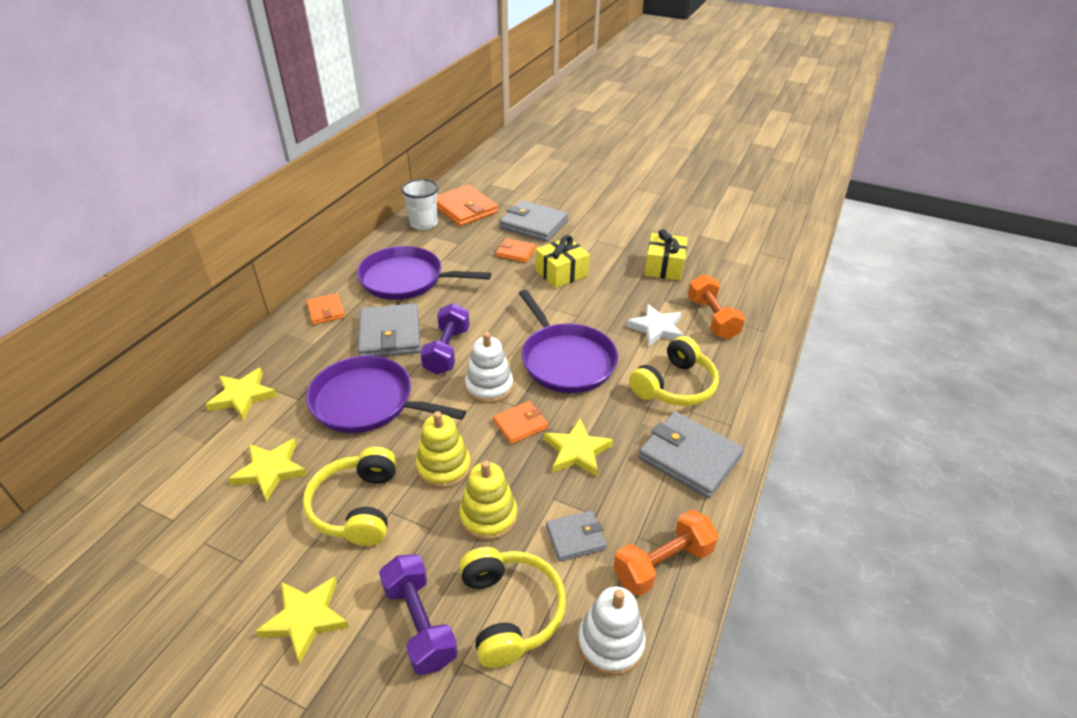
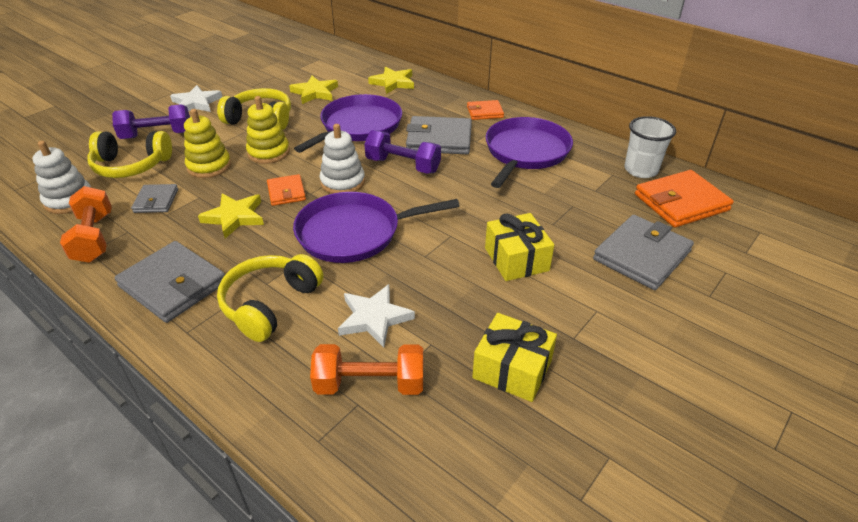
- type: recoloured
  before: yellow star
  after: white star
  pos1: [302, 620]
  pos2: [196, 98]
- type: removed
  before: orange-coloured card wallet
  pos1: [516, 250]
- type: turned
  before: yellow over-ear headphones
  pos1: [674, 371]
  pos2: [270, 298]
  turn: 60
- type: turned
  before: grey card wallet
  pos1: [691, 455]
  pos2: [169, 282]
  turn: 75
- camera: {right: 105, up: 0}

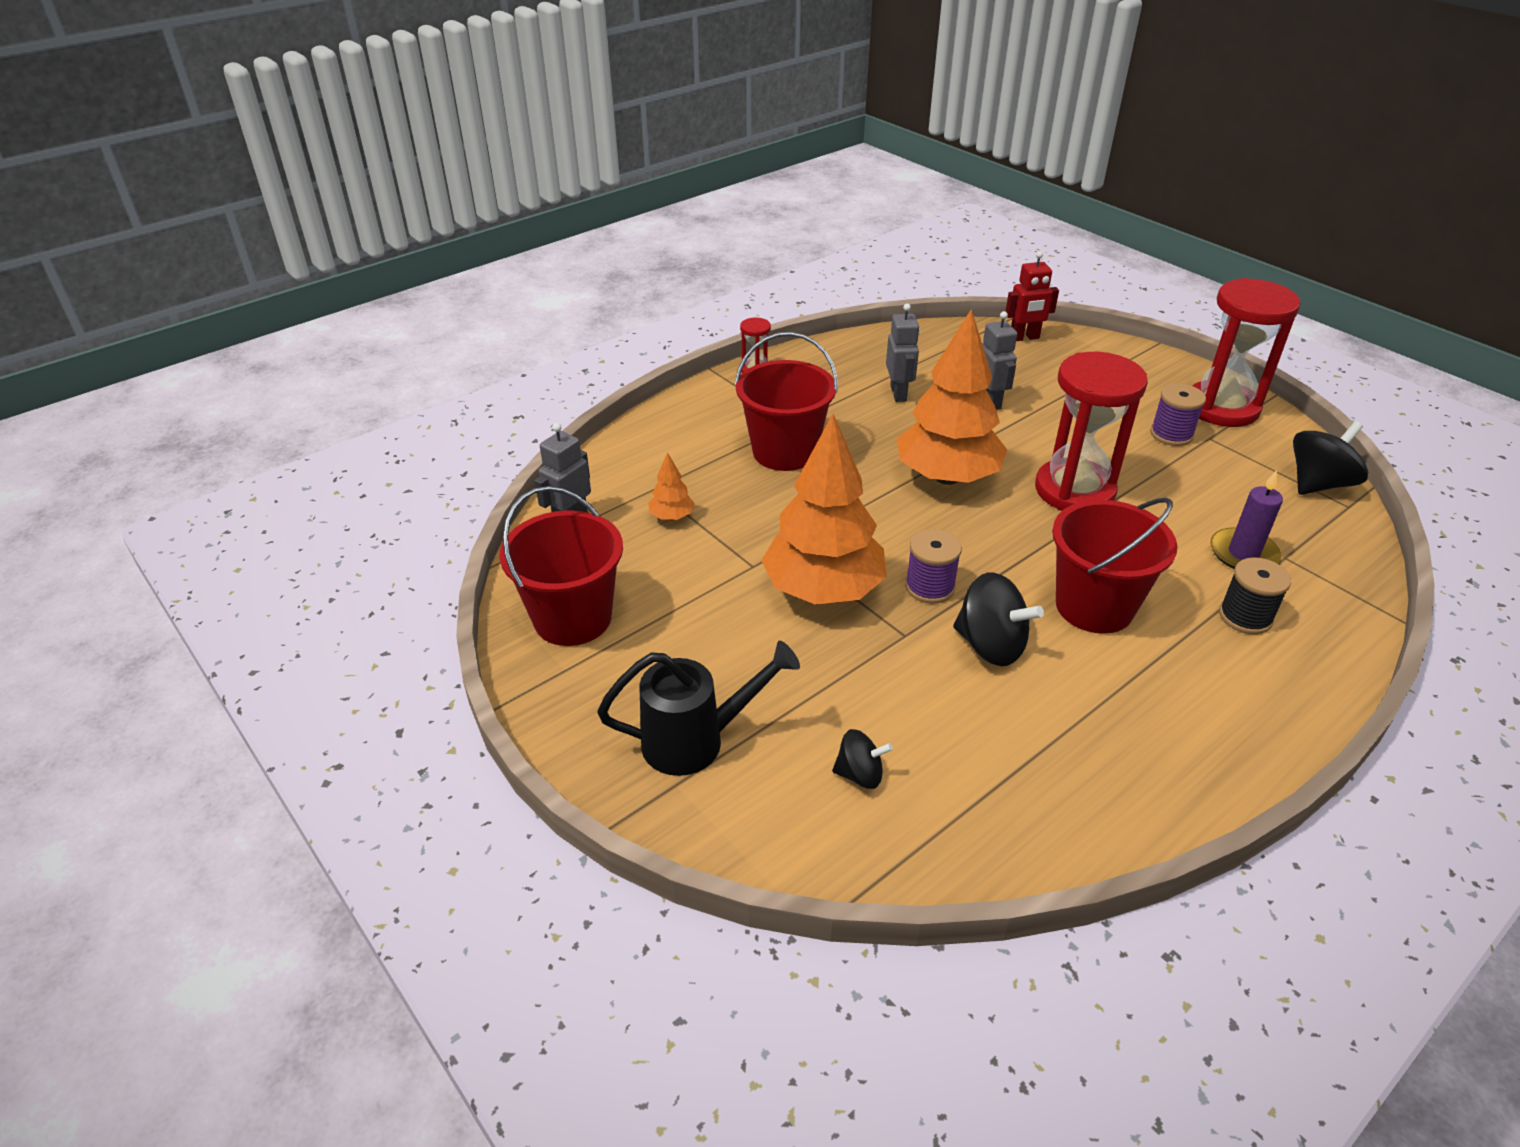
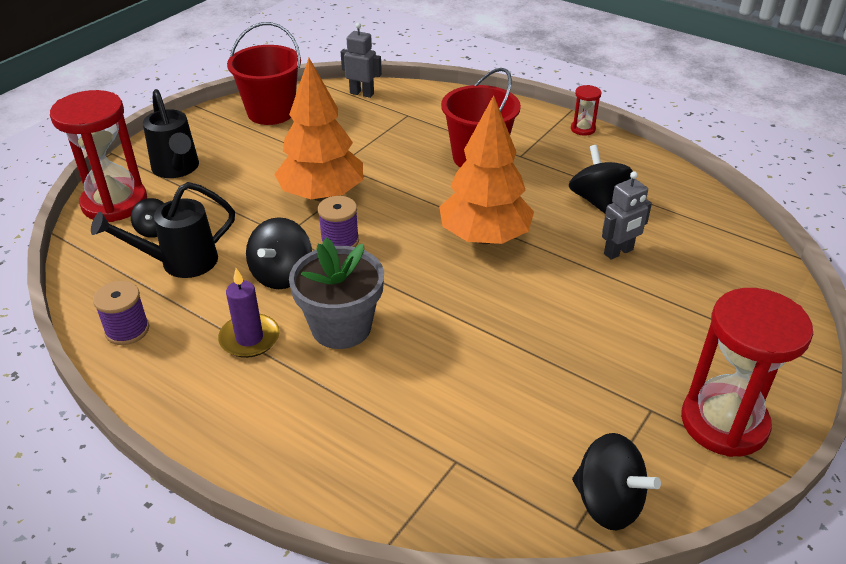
- type: removed
  before: orange-coloured toy tree
  pos1: [672, 486]
- type: replaced
  before: grey robot
  after: black whirligig
  pos1: [903, 353]
  pos2: [601, 179]
- type: removed
  before: crimson robot
  pos1: [1032, 296]
- type: moved
  before: crimson sandglass
  pos1: [1091, 431]
  pos2: [98, 156]
- type: replaced
  before: crimson sand bucket
  after: grey flower pot
  pos1: [1114, 566]
  pos2: [336, 293]
- type: moved
  before: royal purple reel of thread
  pos1: [1178, 415]
  pos2: [121, 313]
- type: moved
  before: royal purple candle
  pos1: [1247, 519]
  pos2: [249, 313]
- type: removed
  before: black reel of thread
  pos1: [1255, 595]
- type: added
  after: black sprinkling can
  pos2: [163, 230]
- camera: {right: 75, up: 0}

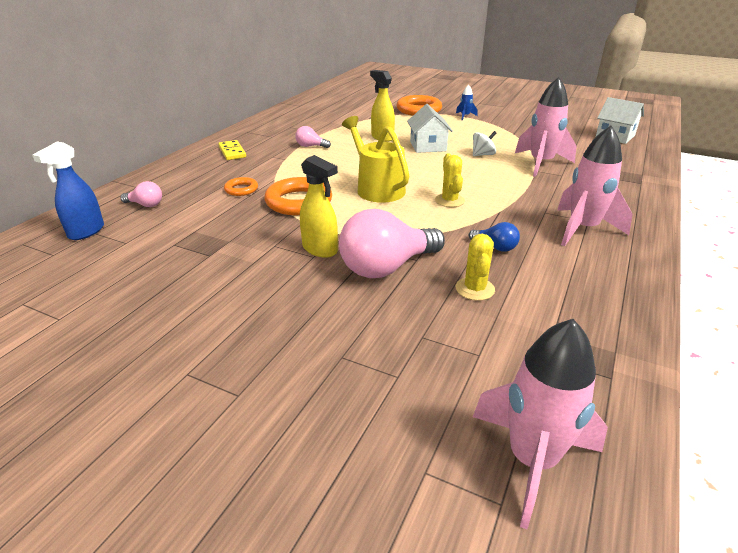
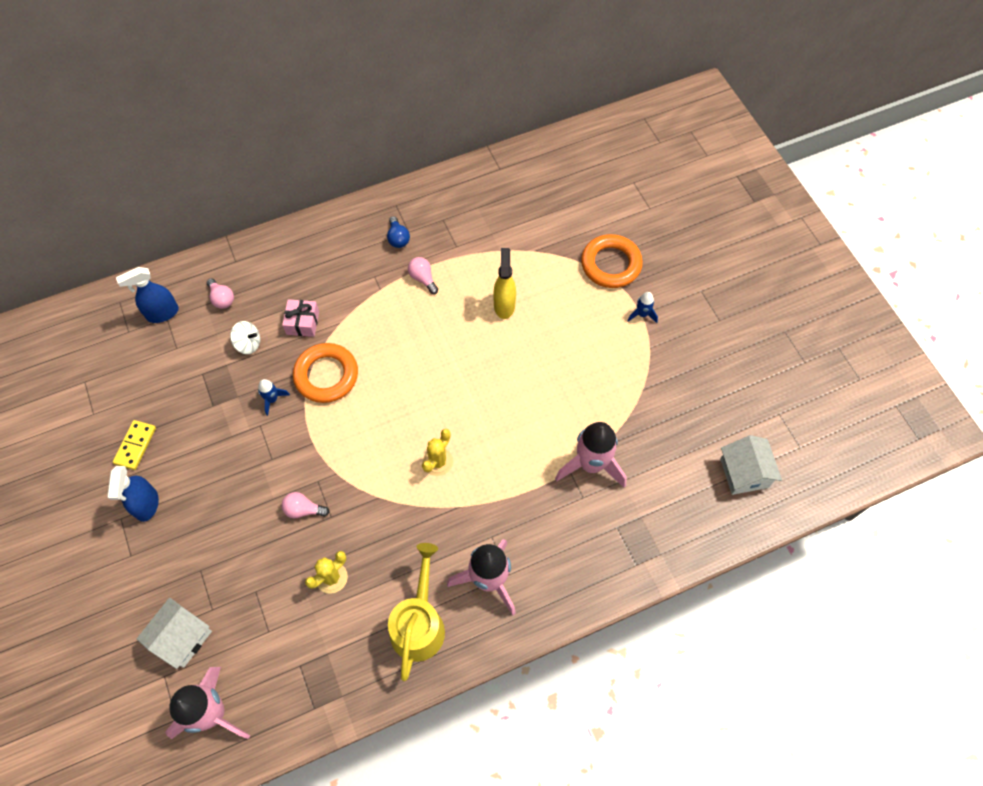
- type: moved
  before: yellow domino piece
  pos1: [232, 150]
  pos2: [134, 445]
- type: replaced
  before: orange-coloured torus
  after: pink gift
  pos1: [241, 186]
  pos2: [300, 318]
- type: removed
  before: yellow spray cleaner
  pos1: [319, 206]
- type: resized
  before: pink bulb
  pos1: [392, 243]
  pos2: [306, 505]
  scale: 0.47
- type: moved
  before: yellow sprinkling can
  pos1: [375, 159]
  pos2: [416, 612]
- type: moved
  before: white cottage
  pos1: [430, 128]
  pos2: [174, 633]
- type: moved
  before: royal blue bulb
  pos1: [494, 237]
  pos2: [398, 232]
- type: moved
  before: white whirligig
  pos1: [485, 143]
  pos2: [245, 337]
- type: added
  after: royal blue spray cleaner
  pos2: [133, 494]
- type: added
  after: royal blue toy rocket
  pos2: [274, 397]
- camera: {right: 40, up: 30}

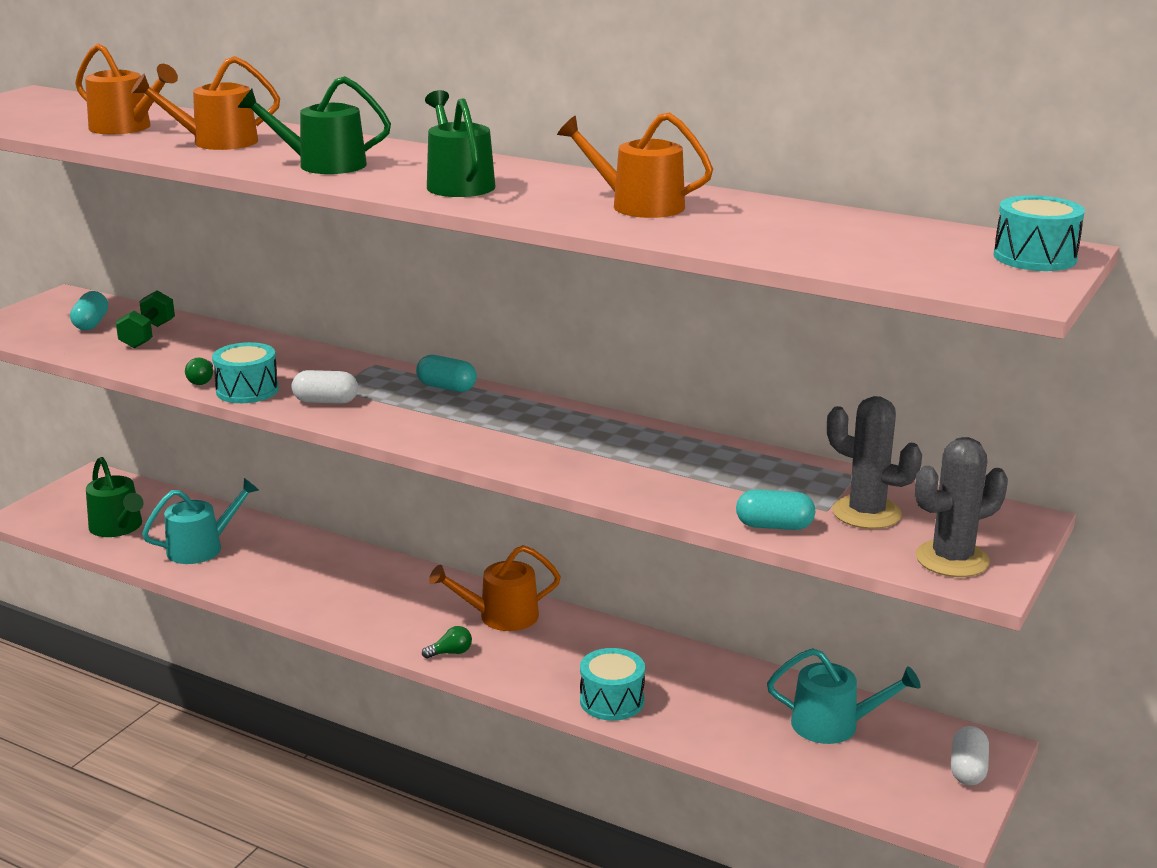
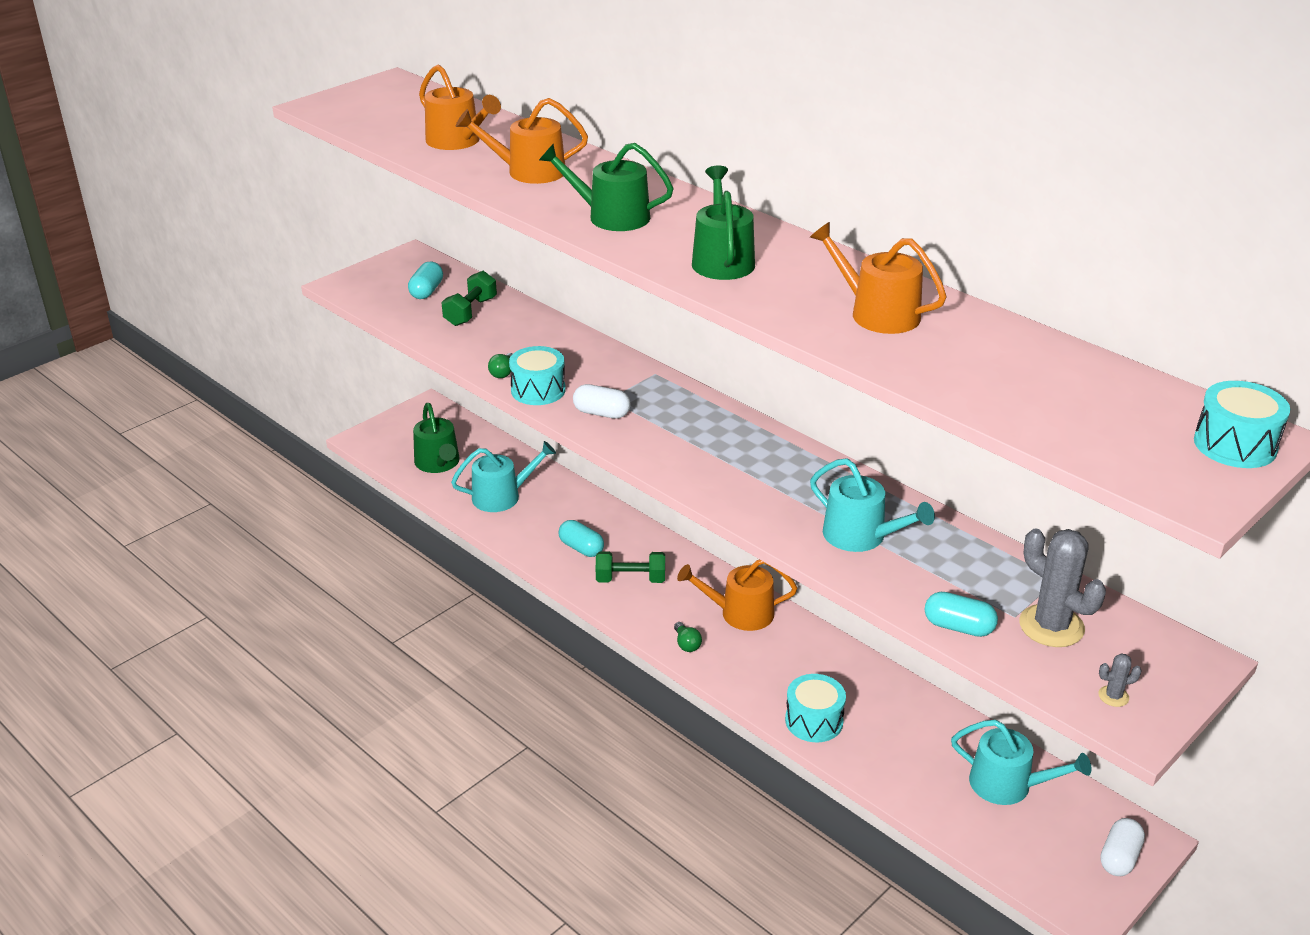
- type: moved
  before: teal capsule
  pos1: [446, 373]
  pos2: [581, 538]
- type: turned
  before: leaf-green bulb
  pos1: [447, 642]
  pos2: [688, 637]
  turn: 75
- type: resized
  before: grey prickly plant
  pos1: [961, 507]
  pos2: [1120, 680]
  scale: 0.44
- type: added
  after: leaf-green free weight
  pos2: [630, 567]
- type: added
  after: teal sprinkling can
  pos2: [872, 505]
- camera: {right: 15, up: 10}

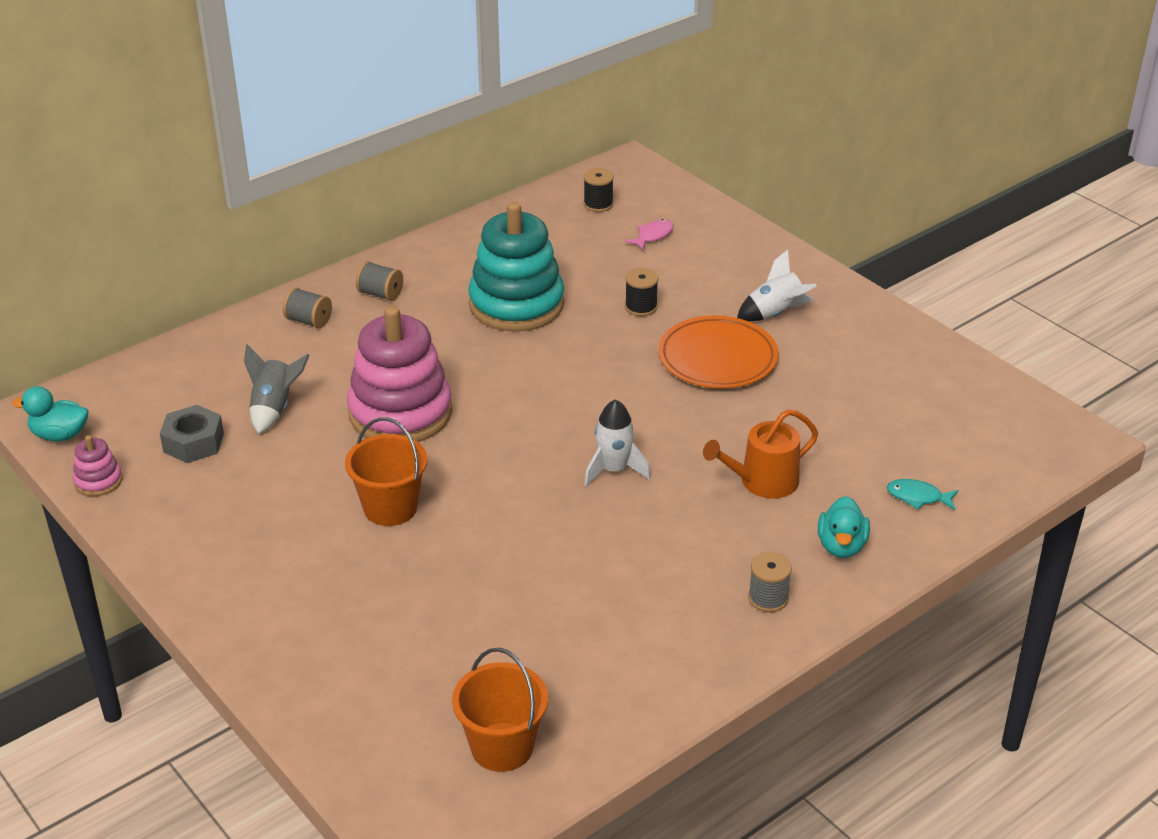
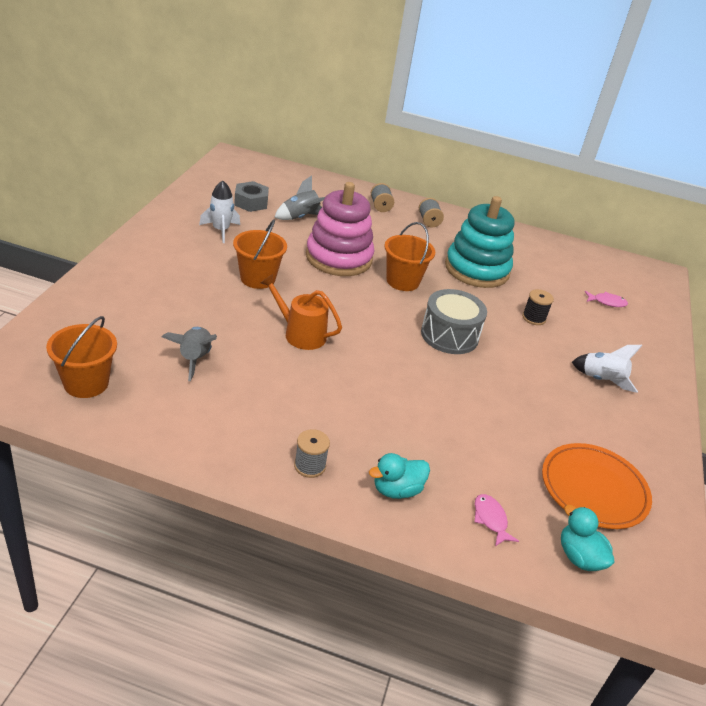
- type: moved
  before: teal toy duck
  pos1: [50, 413]
  pos2: [587, 538]
- type: removed
  before: pink ring stacker
  pos1: [97, 465]
- type: removed
  before: black reel of thread
  pos1: [599, 190]
- type: moved
  before: white toy rocket
  pos1: [617, 443]
  pos2: [219, 211]
- type: moved
  before: orange-coloured flat dish
  pos1: [718, 351]
  pos2: [597, 486]
- type: moved
  before: orange-coloured sprinkling can
  pos1: [760, 454]
  pos2: [301, 312]
- type: recoloured
  before: teal toy fish
  after: pink toy fish
  pos1: [922, 494]
  pos2: [497, 520]
- type: added
  after: grey toy rocket
  pos2: [189, 354]
- type: added
  after: orange-coloured sand bucket
  pos2: [409, 256]
- type: added
  after: grey drum
  pos2: [454, 321]
- camera: {right: 50, up: 0}

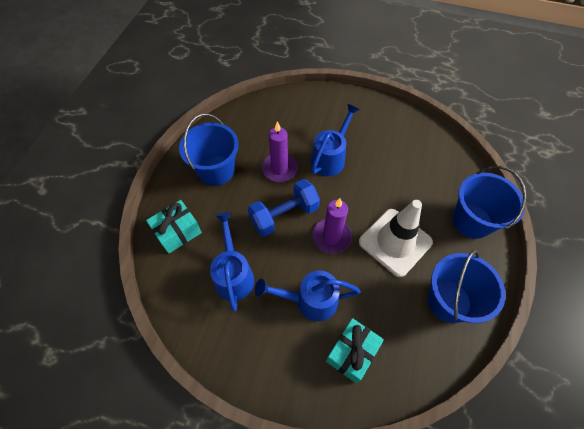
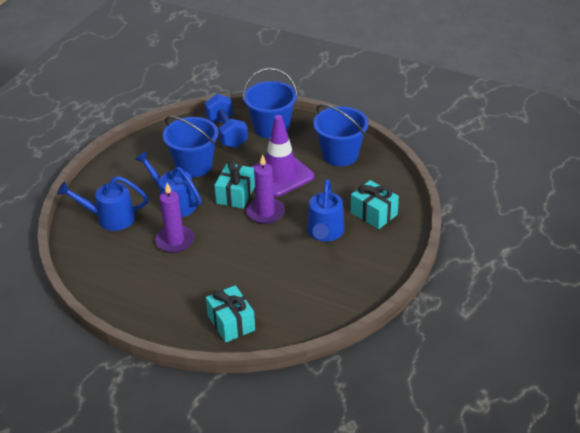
- type: moved
  before: royal blue sand bucket
  pos1: [209, 150]
  pos2: [190, 146]
- type: moved
  before: royal blue sprinkling can
  pos1: [232, 262]
  pos2: [102, 203]
- type: moved
  before: royal blue free weight
  pos1: [284, 208]
  pos2: [226, 121]
- type: recoloured
  before: white road cone
  after: royal purple road cone
  pos1: [396, 238]
  pos2: [282, 156]
- type: added
  after: teal gift
  pos2: [234, 185]
- camera: {right: -80, up: -20}

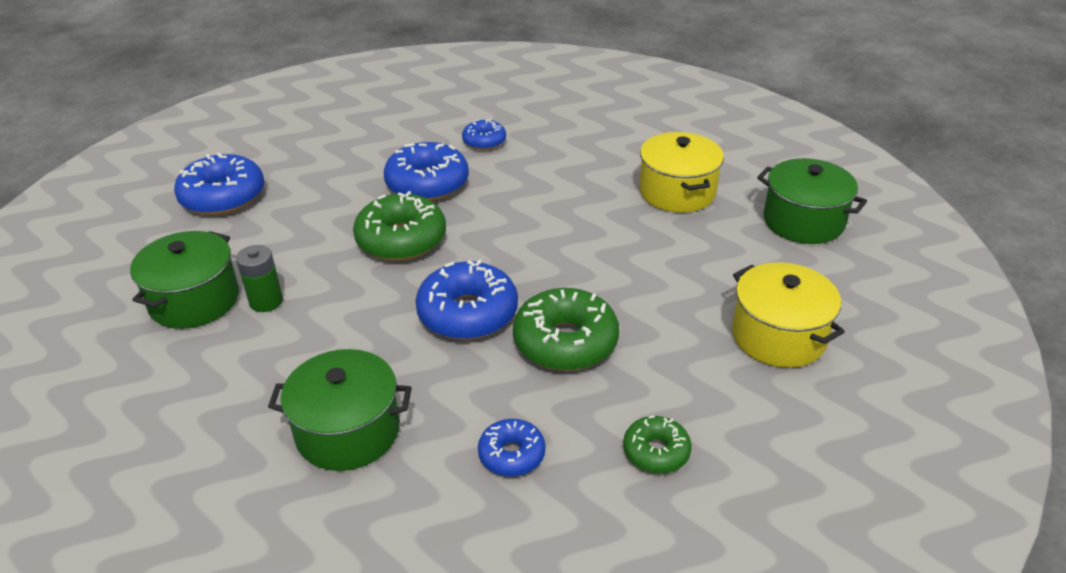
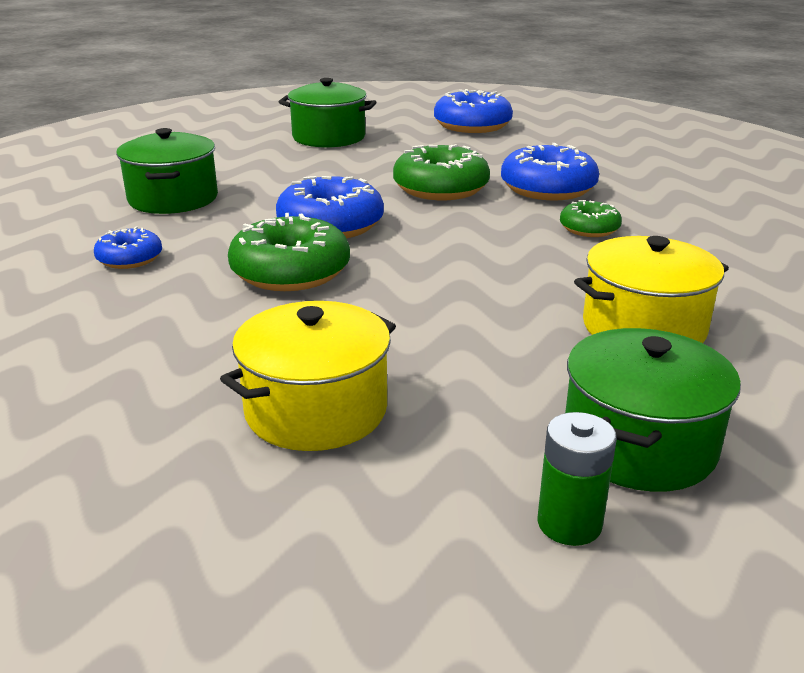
- type: moved
  before: leaf-green battery
  pos1: [259, 278]
  pos2: [577, 479]
- type: removed
  before: royal blue glazed donut
  pos1: [484, 134]
- type: moved
  before: leaf-green glazed donut
  pos1: [657, 445]
  pos2: [591, 218]
- camera: {right: 80, up: -10}

